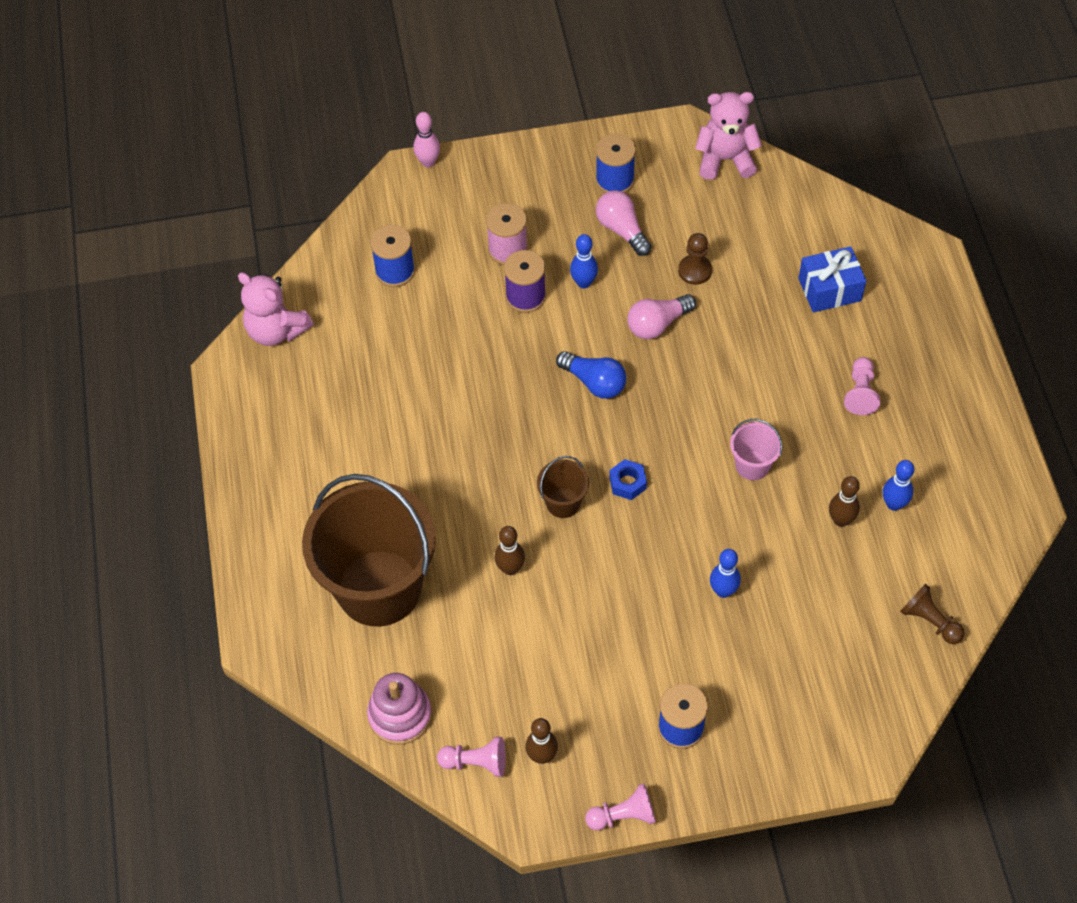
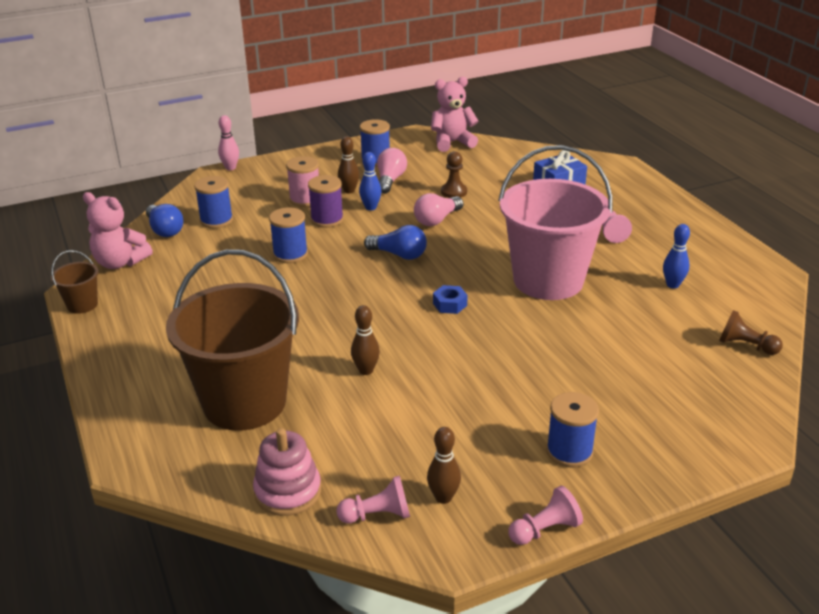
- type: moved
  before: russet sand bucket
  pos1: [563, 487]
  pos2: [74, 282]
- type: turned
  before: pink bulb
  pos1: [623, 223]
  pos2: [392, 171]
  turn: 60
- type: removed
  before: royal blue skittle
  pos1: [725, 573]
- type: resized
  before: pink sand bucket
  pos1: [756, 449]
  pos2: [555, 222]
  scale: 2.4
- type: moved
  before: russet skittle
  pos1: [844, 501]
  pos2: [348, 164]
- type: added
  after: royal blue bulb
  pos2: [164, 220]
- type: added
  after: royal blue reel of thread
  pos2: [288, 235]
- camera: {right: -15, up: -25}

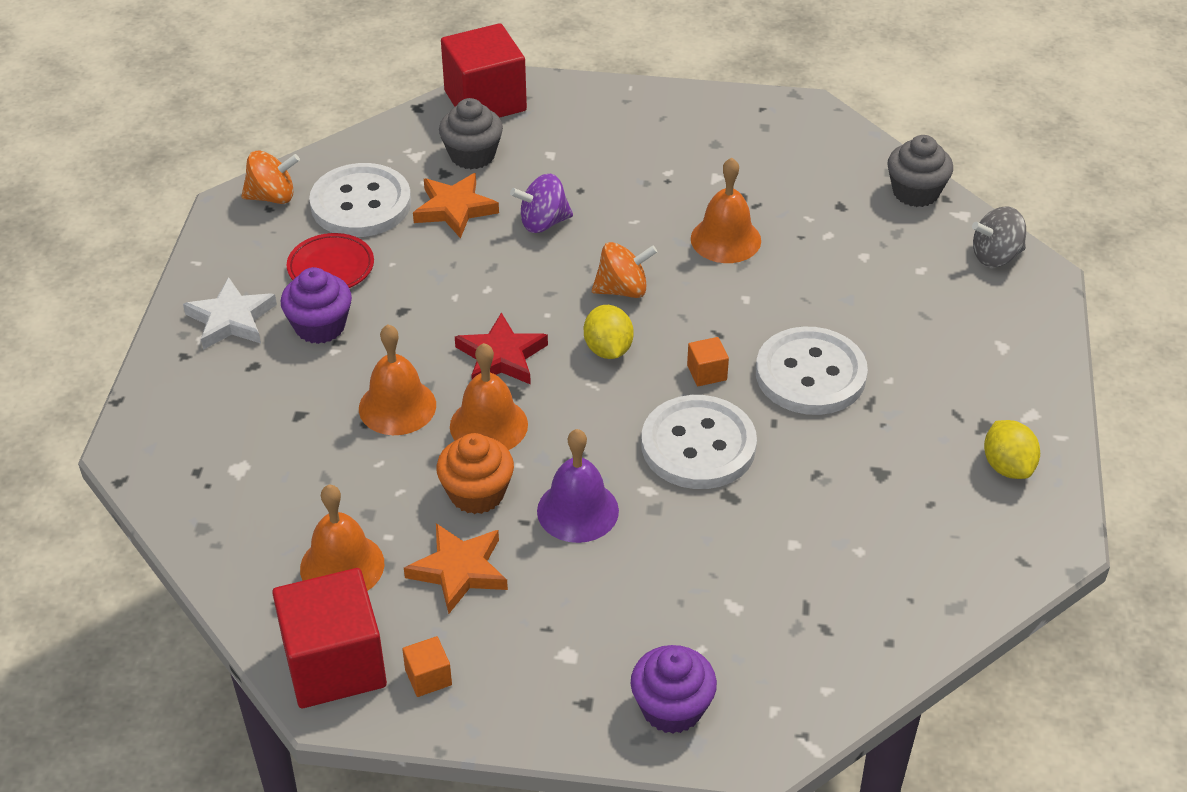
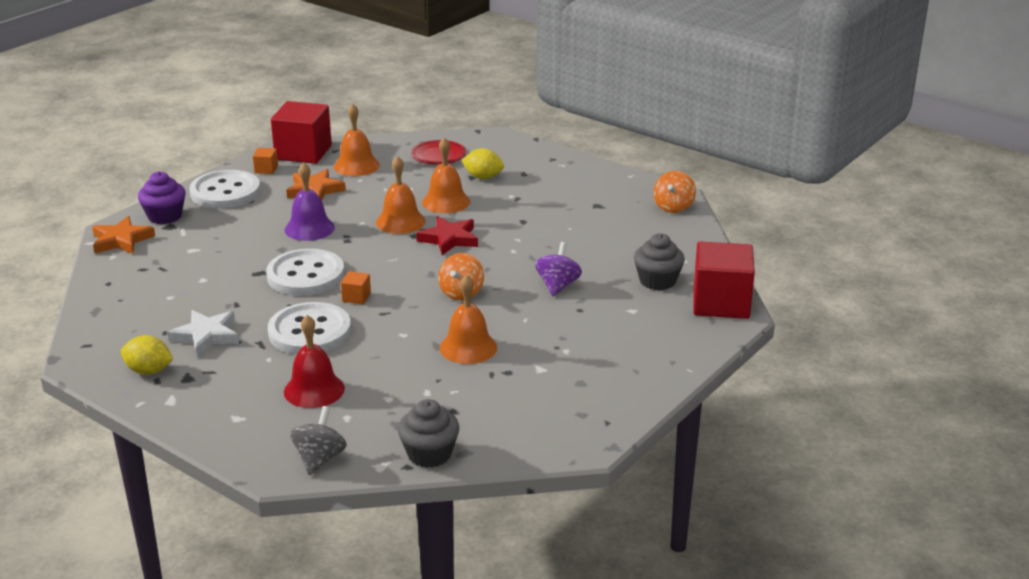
- type: moved
  before: white star
  pos1: [230, 313]
  pos2: [203, 333]
- type: removed
  before: royal purple muffin
  pos1: [316, 305]
- type: moved
  before: crimson flat dish
  pos1: [330, 260]
  pos2: [438, 152]
- type: moved
  before: white shirt button
  pos1: [360, 200]
  pos2: [224, 189]
- type: moved
  before: orange-coloured star
  pos1: [456, 206]
  pos2: [123, 235]
- type: removed
  before: orange-coloured muffin
  pos1: [475, 473]
- type: moved
  before: yellow citrus fruit
  pos1: [608, 332]
  pos2: [483, 163]
- type: added
  after: crimson school bell
  pos2: [314, 361]
- camera: {right: 120, up: -15}

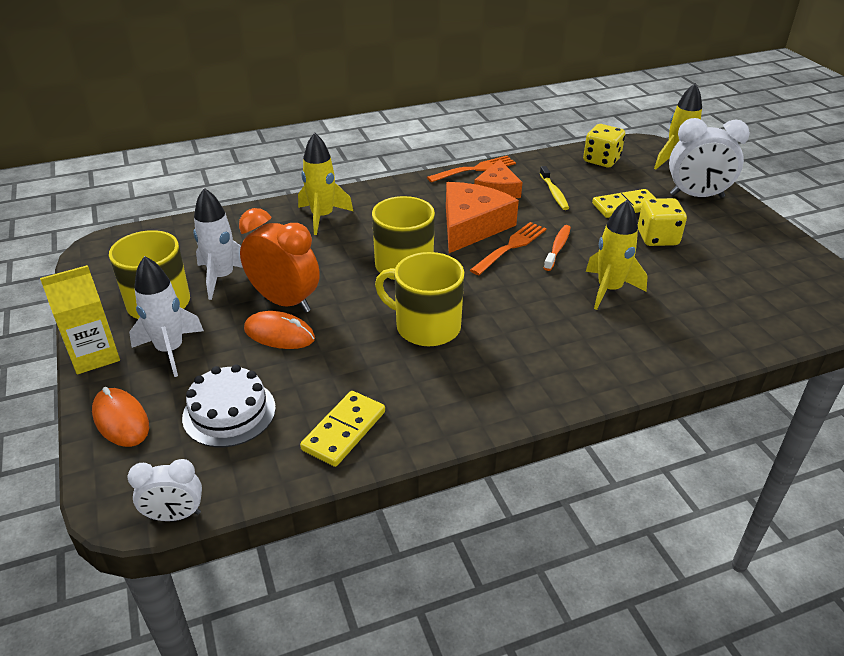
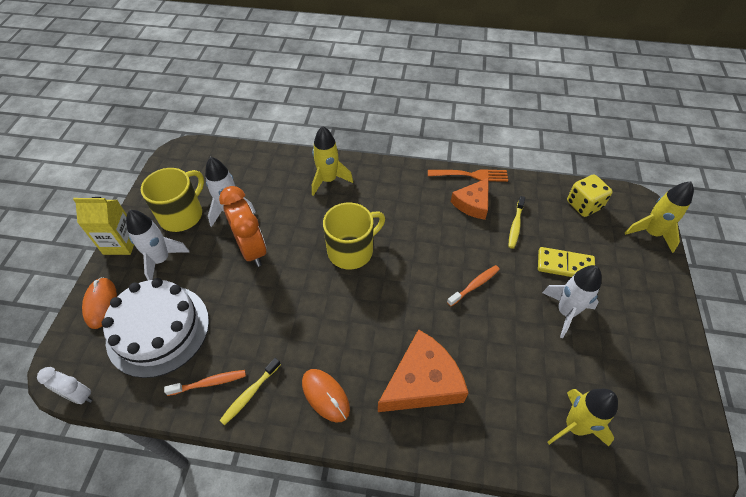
- type: resized
  before: white gateau
  pos1: [229, 405]
  pos2: [155, 328]
  scale: 1.58
- type: moved
  before: orange-coloured PC mouse
  pos1: [279, 330]
  pos2: [326, 395]
- type: replaced
  before: yellow domino piece
  after: orange-coloured tooth brush
  pos1: [342, 429]
  pos2: [205, 383]
- type: removed
  before: yellow mug
  pos1: [419, 299]
- type: moved
  before: orange-coloured cheese
  pos1: [482, 217]
  pos2: [423, 370]
- type: removed
  before: orange-coloured table fork
  pos1: [508, 248]
- type: moved
  before: yellow toy rocket
  pos1: [617, 254]
  pos2: [582, 417]
- type: replaced
  before: yellow game die
  after: white toy rocket
  pos1: [662, 222]
  pos2: [572, 301]
- type: removed
  before: white clock
  pos1: [709, 158]
- type: added
  after: yellow tooth brush
  pos2: [250, 391]
- camera: {right: 30, up: 15}

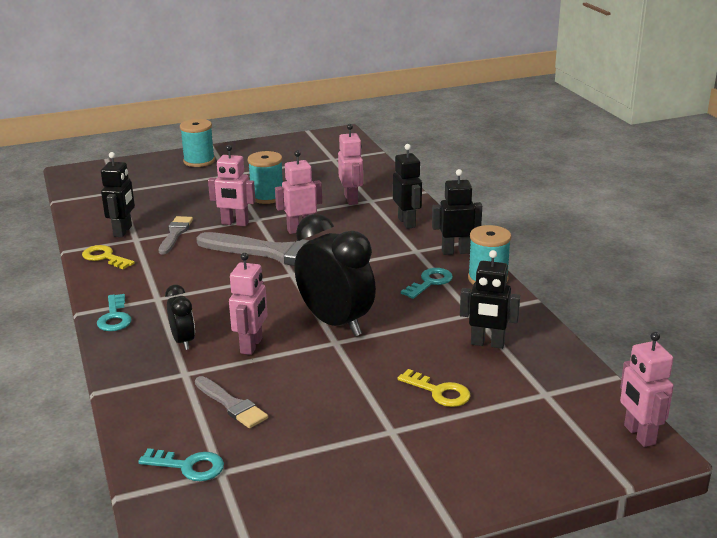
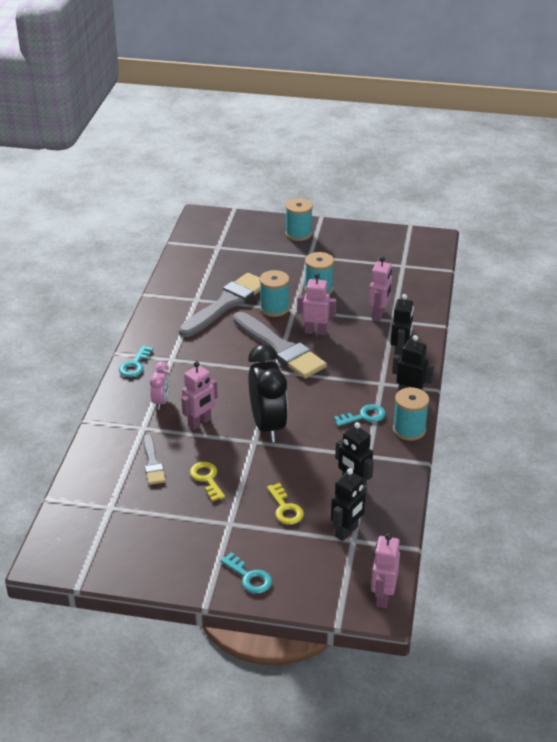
- type: moved
  before: yellow door key
  pos1: [108, 257]
  pos2: [207, 482]
- type: moved
  before: black robot
  pos1: [118, 194]
  pos2: [349, 504]
- type: moved
  before: teal door key
  pos1: [181, 464]
  pos2: [246, 573]
- type: resized
  before: grey brush
  pos1: [176, 235]
  pos2: [219, 305]
  scale: 1.95
- type: recoloured
  before: black clock
  after: pink clock
  pos1: [180, 317]
  pos2: [160, 386]
- type: replaced
  before: pink robot
  after: teal reel of thread
  pos1: [231, 185]
  pos2: [274, 293]
- camera: {right: 30, up: 10}

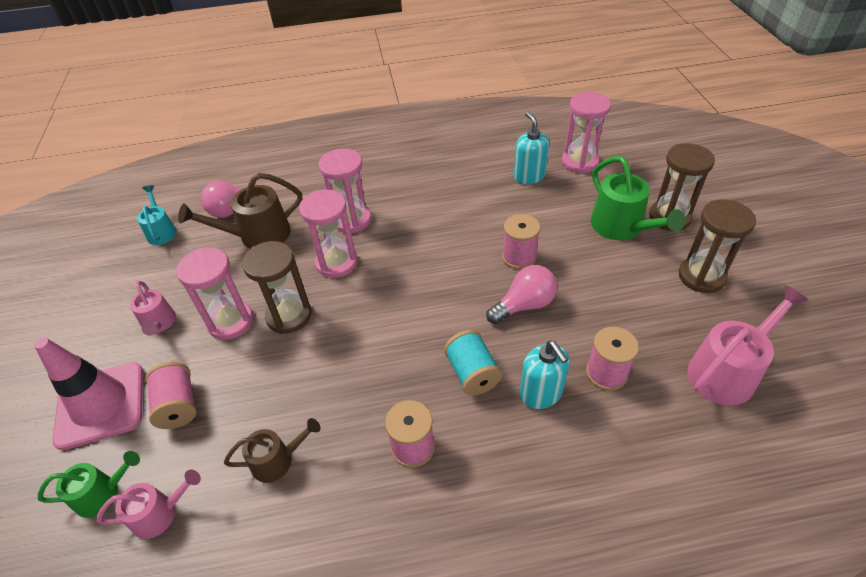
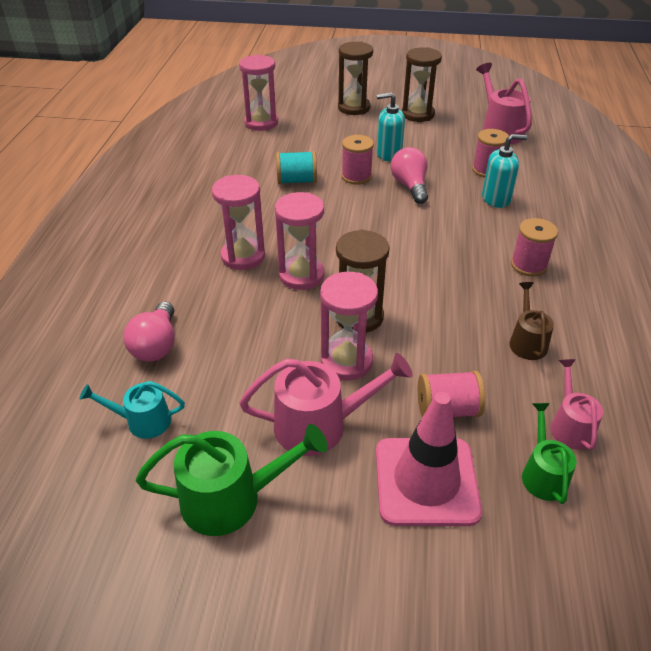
- type: resized
  before: pink sprinkling can
  pos1: [153, 308]
  pos2: [326, 404]
  scale: 1.66
- type: removed
  before: russet sprinkling can
  pos1: [240, 211]
- type: moved
  before: teal reel of thread
  pos1: [473, 362]
  pos2: [296, 167]
- type: moved
  before: teal soap pump
  pos1: [531, 148]
  pos2: [391, 127]
- type: moved
  before: leaf-green sprinkling can
  pos1: [638, 198]
  pos2: [232, 480]
- camera: {right: -75, up: -5}

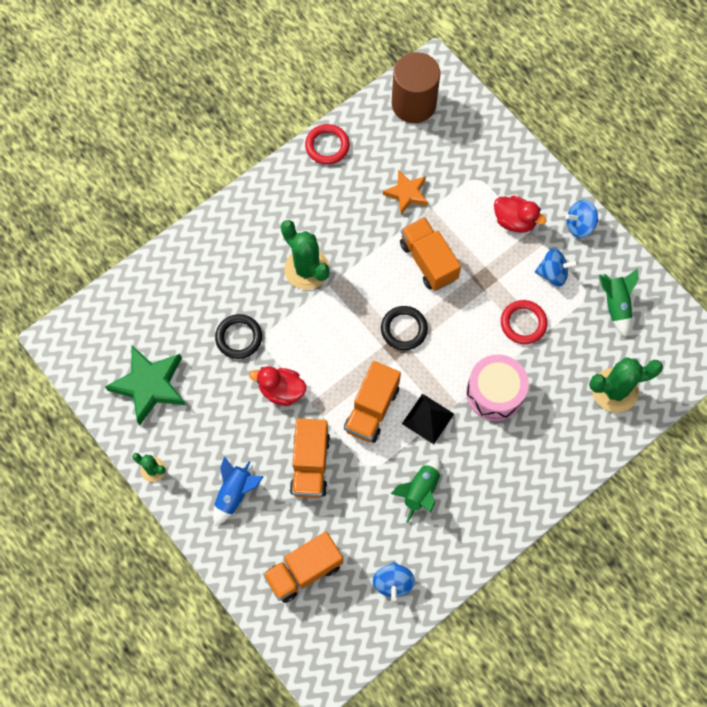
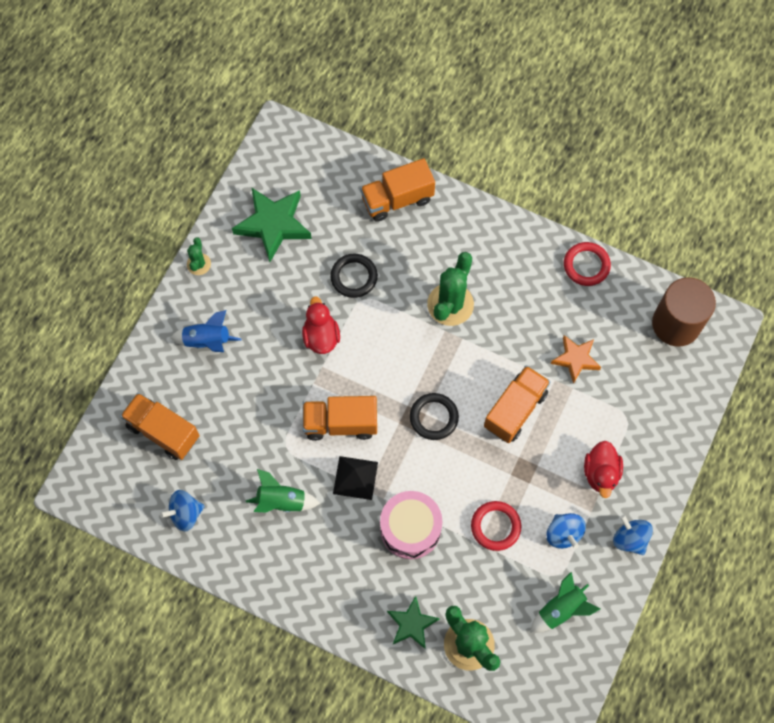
- type: moved
  before: orange-coloured toy truck
  pos1: [310, 458]
  pos2: [397, 190]
- type: added
  after: leaf-green star
  pos2: [413, 622]
- camera: {right: 65, up: 0}

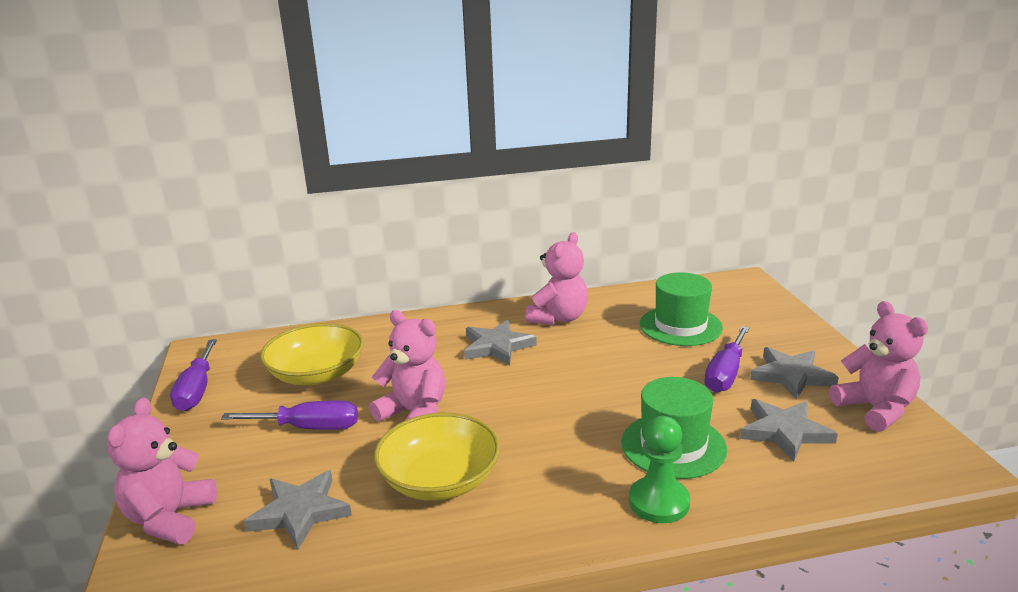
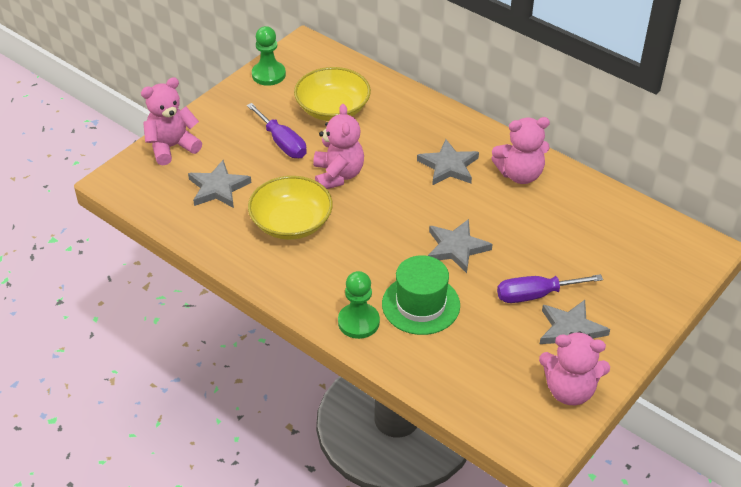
- type: replaced
  before: royal purple flat screwdriver
  after: leaf-green chess pawn
  pos1: [193, 375]
  pos2: [269, 56]
- type: removed
  before: leaf-green hat
  pos1: [681, 309]
- type: moved
  before: grey star
  pos1: [789, 430]
  pos2: [460, 246]
- type: turned
  before: pink teddy bear
  pos1: [879, 366]
  pos2: [574, 368]
  turn: 75
- camera: {right: 50, up: 20}

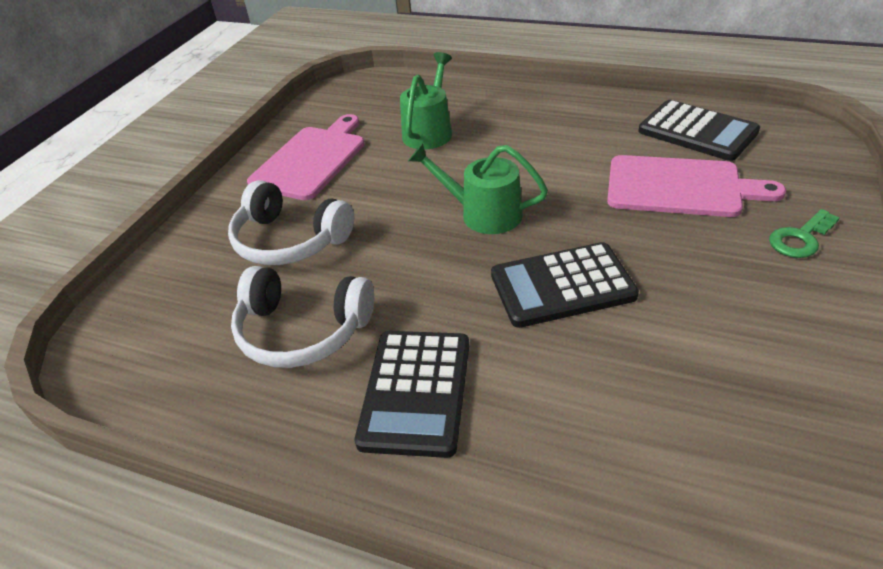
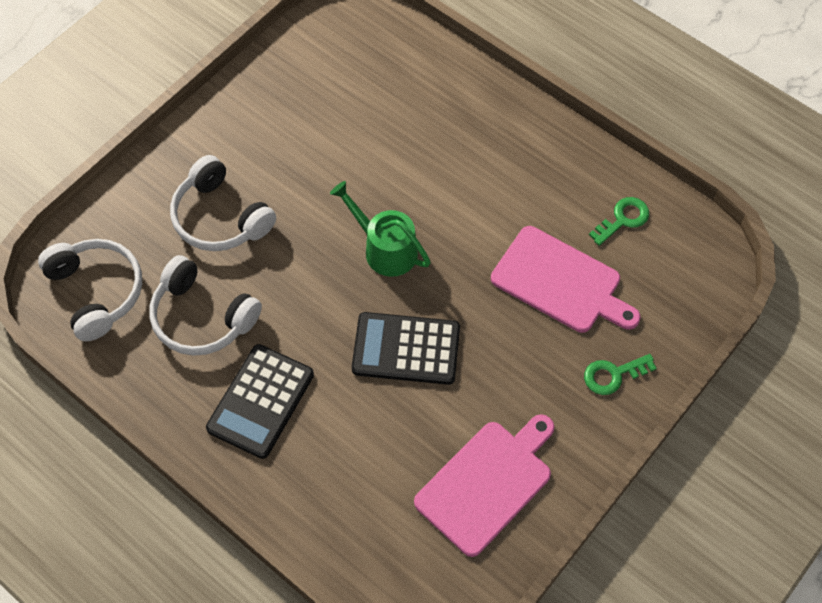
- type: moved
  before: pink chopping board
  pos1: [306, 157]
  pos2: [484, 485]
- type: removed
  before: leaf-green sprinkling can
  pos1: [426, 101]
- type: replaced
  before: black pocket calculator
  after: leaf-green door key
  pos1: [699, 130]
  pos2: [619, 221]
- type: added
  after: white over-ear headphones
  pos2: [90, 290]
- camera: {right: 15, up: 20}

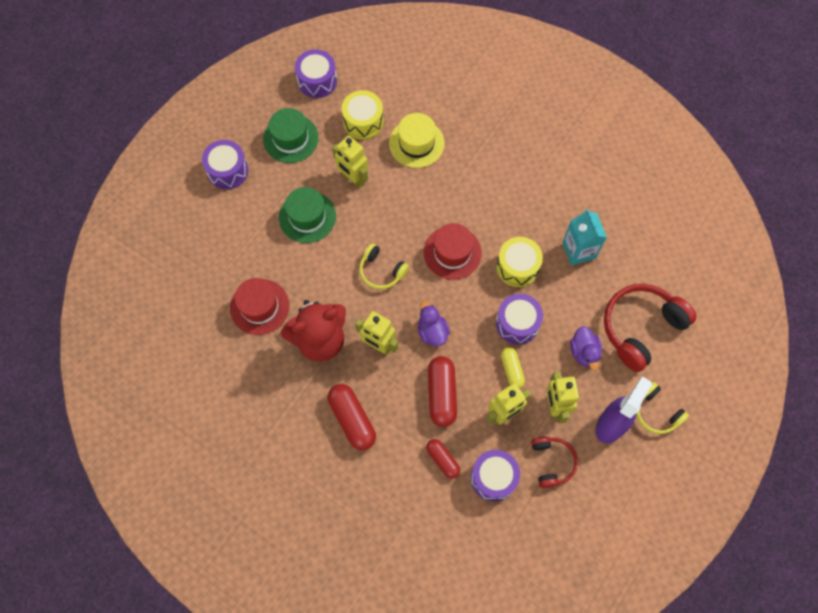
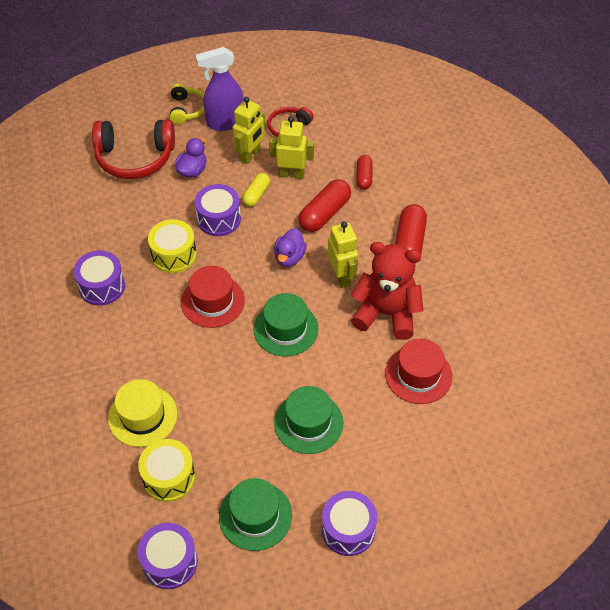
- type: removed
  before: yellow robot
  pos1: [350, 161]
- type: replaced
  before: yellow over-ear headphones
  after: leaf-green hat
  pos1: [384, 266]
  pos2: [285, 325]
- type: moved
  before: royal purple drum
  pos1: [495, 476]
  pos2: [99, 278]
- type: removed
  before: teal carton
  pos1: [584, 237]
- camera: {right: -140, up: -15}

